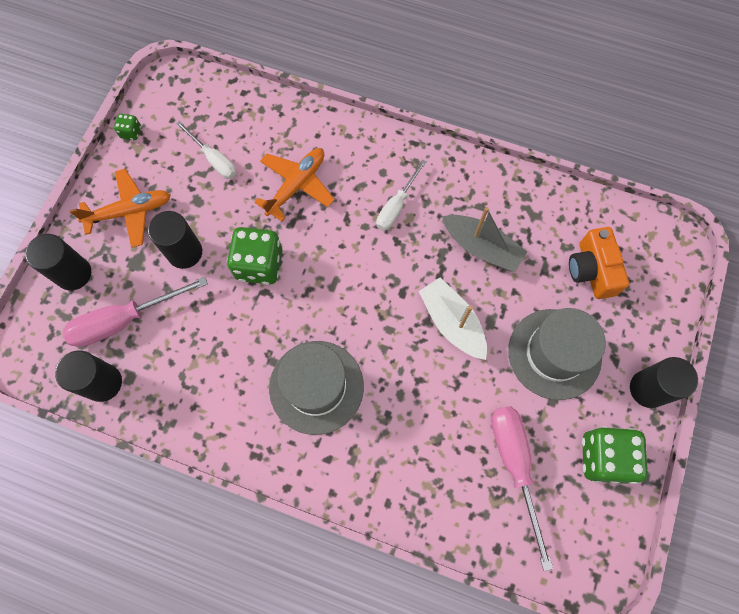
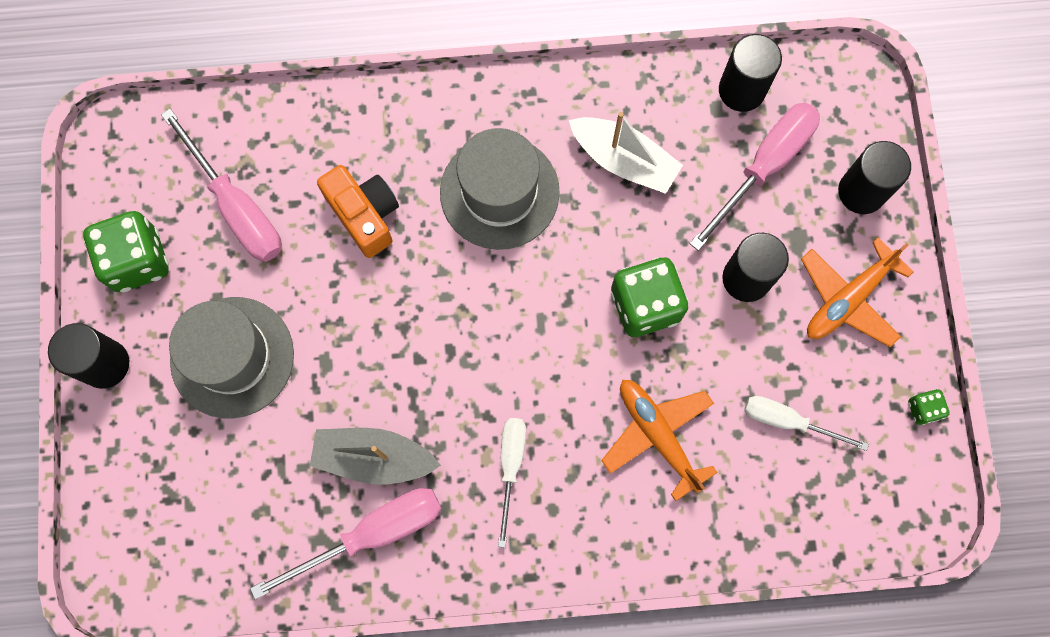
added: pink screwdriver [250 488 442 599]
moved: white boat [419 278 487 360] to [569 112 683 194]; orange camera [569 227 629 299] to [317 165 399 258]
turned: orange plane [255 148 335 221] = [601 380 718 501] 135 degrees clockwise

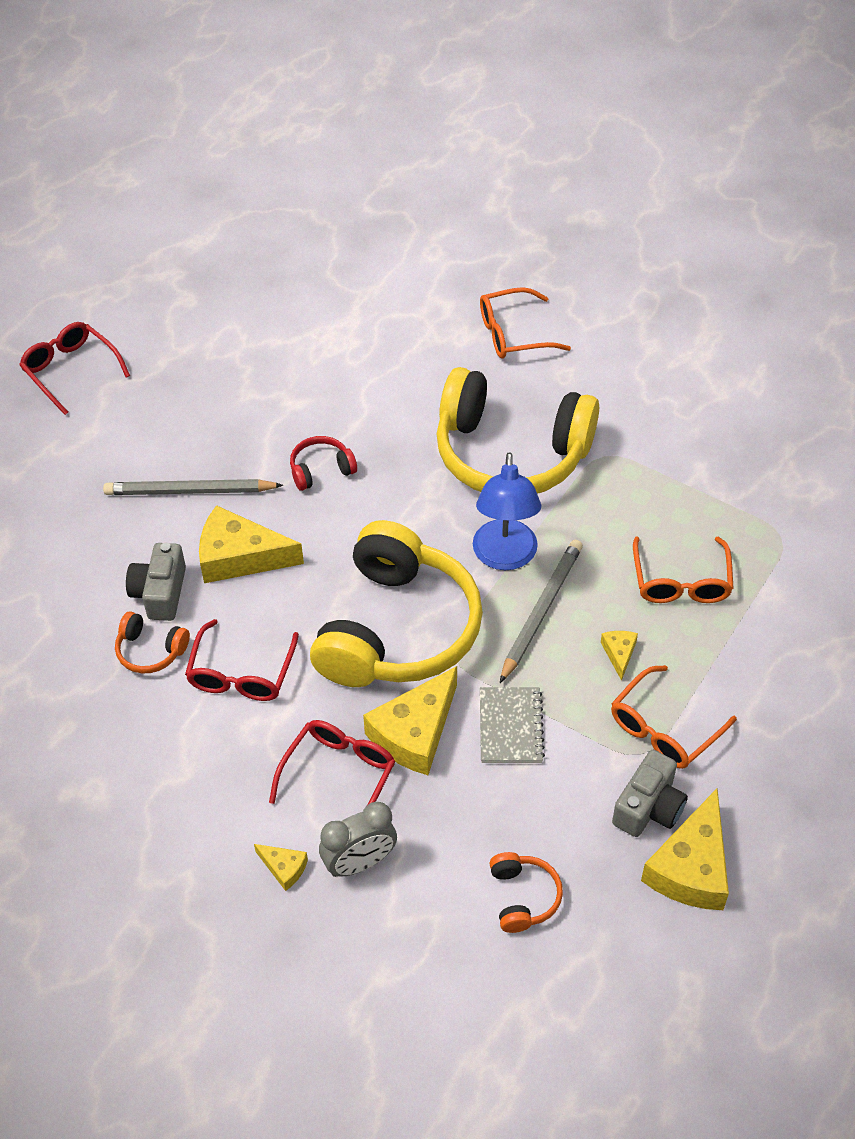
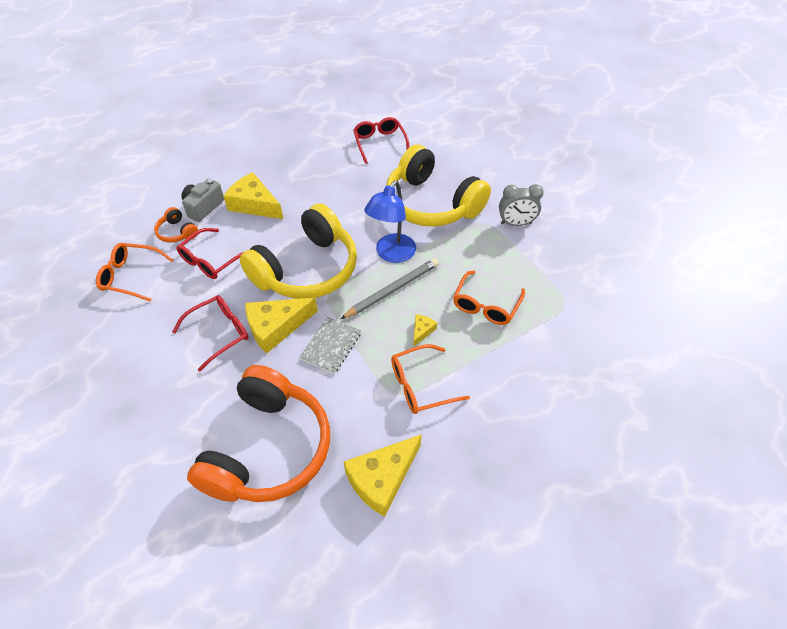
removed: grey pencil [103 479 283 495]; yellow cheese [254 844 308 891]; red headphones [290 436 357 491]; grey camera [612 750 688 837]
moved: red glasses [19 322 130 415] to [353 117 409 164]; grey clock [319 802 397 877] to [499 184 544 226]; orange glasses [480 287 571 359] to [96 243 173 301]
resized: orange headphones [489 852 563 933] = [187 365 330 502] x2.46

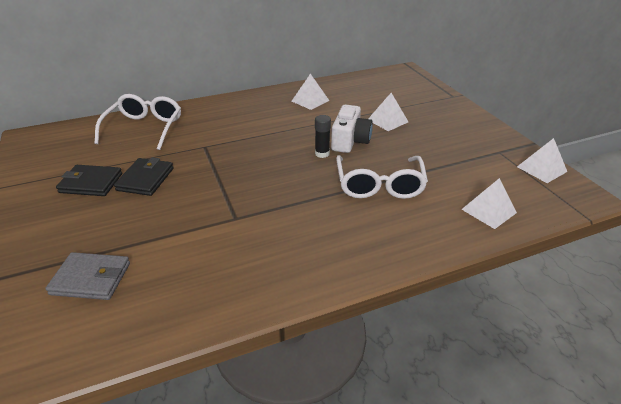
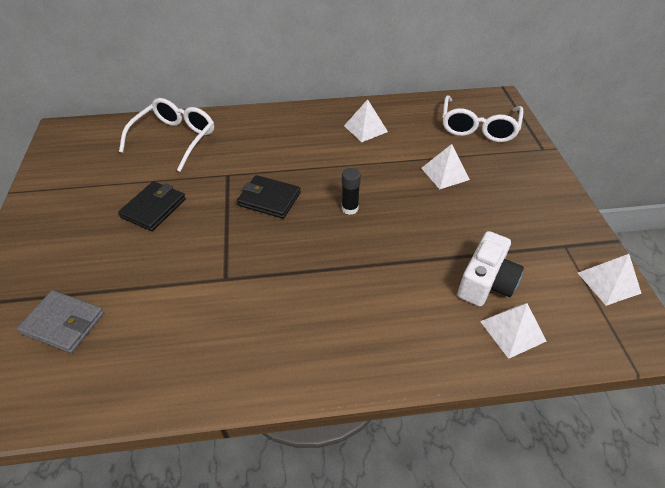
moved: black wallet [56 165 122 196] to [237 175 301 219]; white camera [331 104 373 153] to [458 231 524 306]; white glasses [336 155 428 199] to [442 95 524 142]

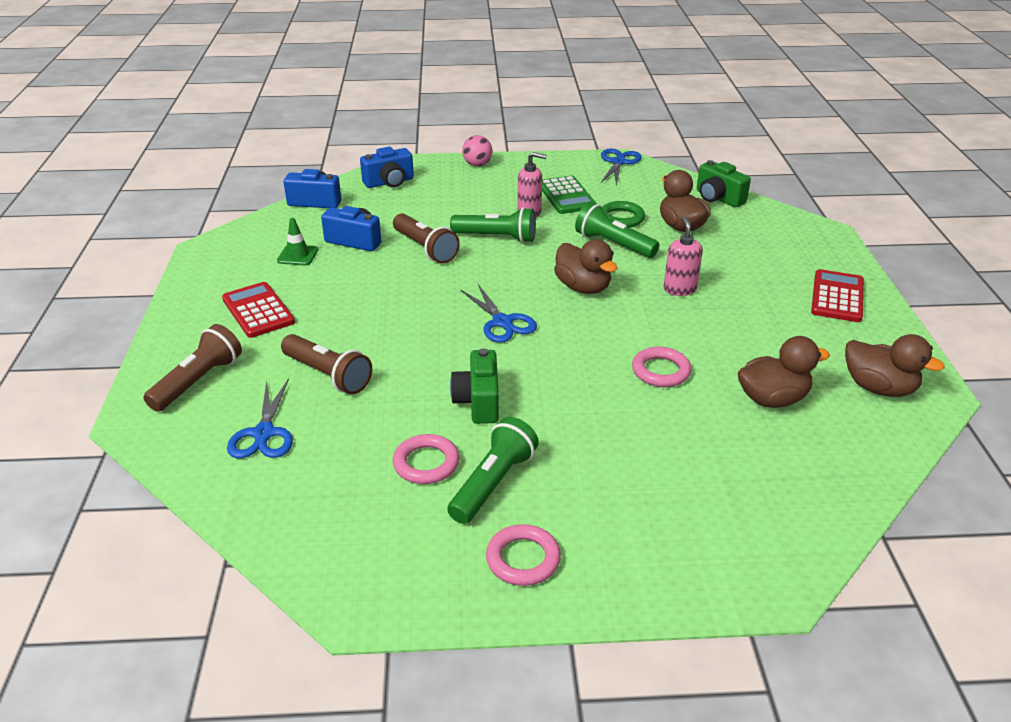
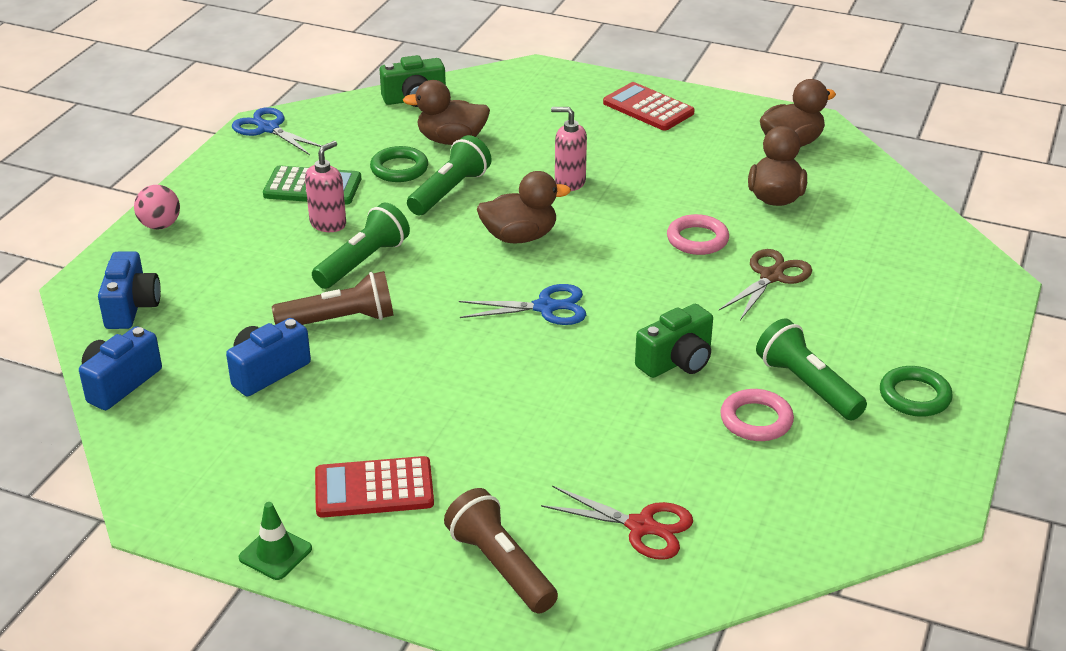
removed: brown flashlight [281 334 372 394]
added: brown scissors [719 249 812 320]
moved: green traffic cone [277 218 318 265] to [239 502 312 580]
recoloured: blue scissors [227 378 293 458] to red scissors [541 486 693 560]; pink ring [486 524 561 586] to green ring [880 366 953 417]
turned: green camera [450 348 499 424] = [635 304 713 378] 60 degrees counterclockwise; green flashlight [575 202 659 258] = [407 135 491 215] 150 degrees clockwise

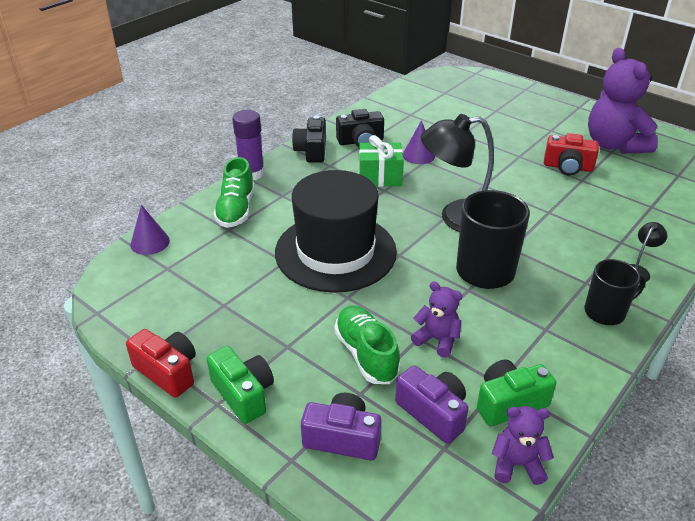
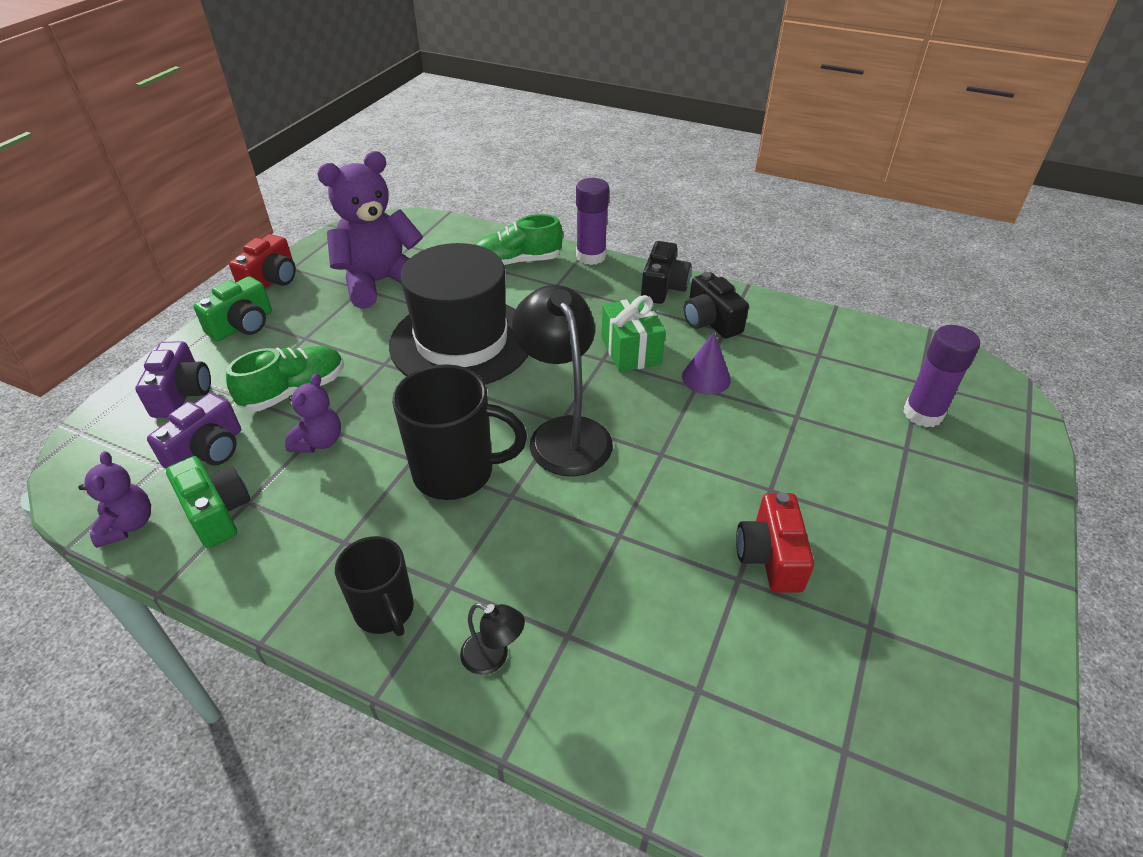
removed: purple cone [130 205 170 255]
added: purple glue stick [903 325 980 427]
moved: purple teddy bear [588 48 658 154] to [317 151 423 309]
turned: black camera [292 115 326 163] = [641 241 691 304] 120 degrees clockwise

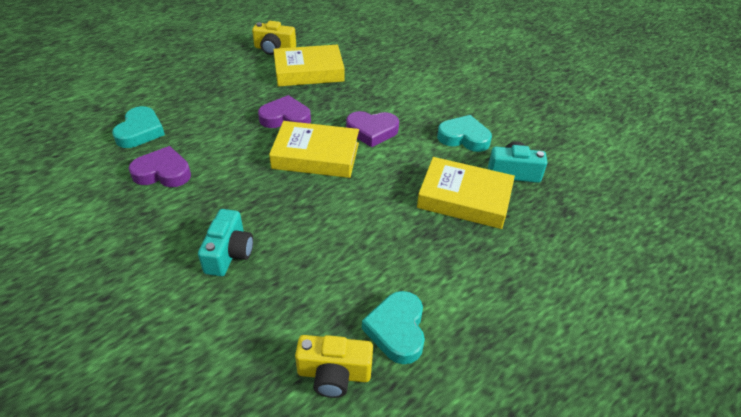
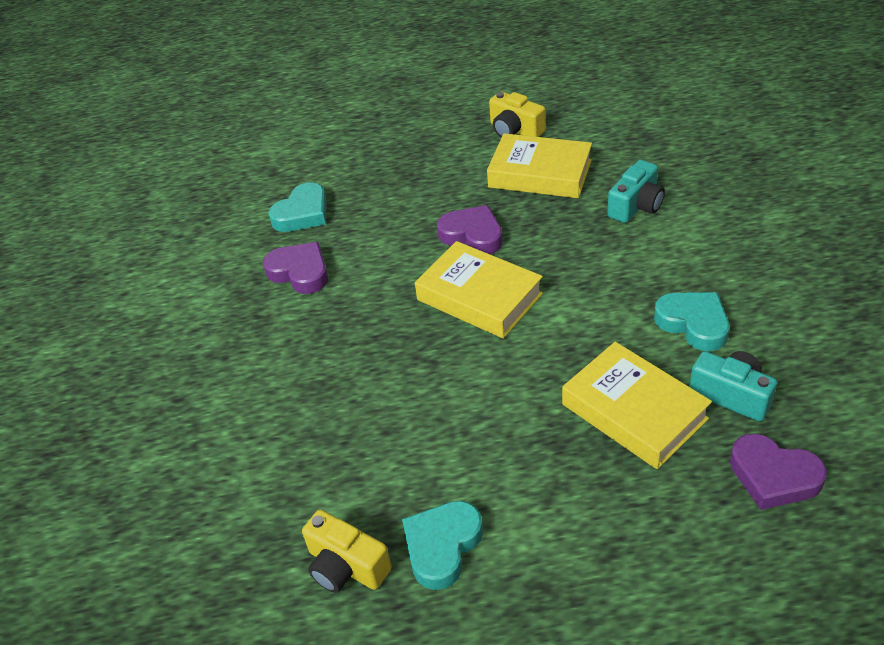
moved: turquoise camera [198 209 253 276] to [607 160 665 223]; purple heart [346 111 399 147] to [730 433 827 510]

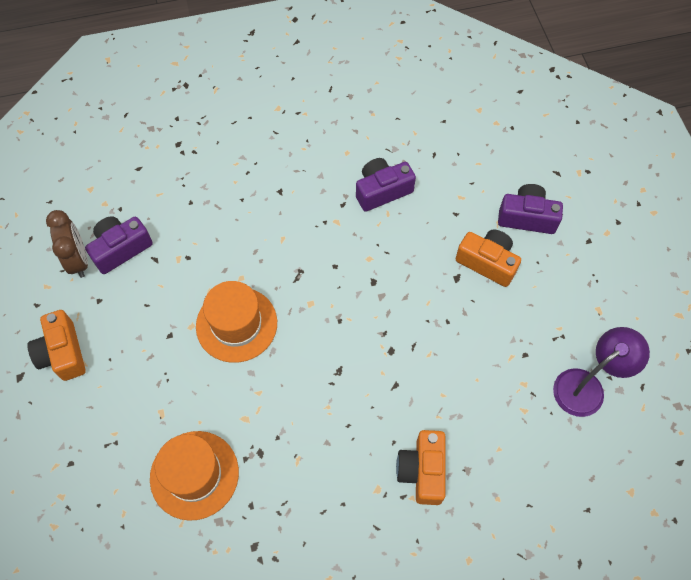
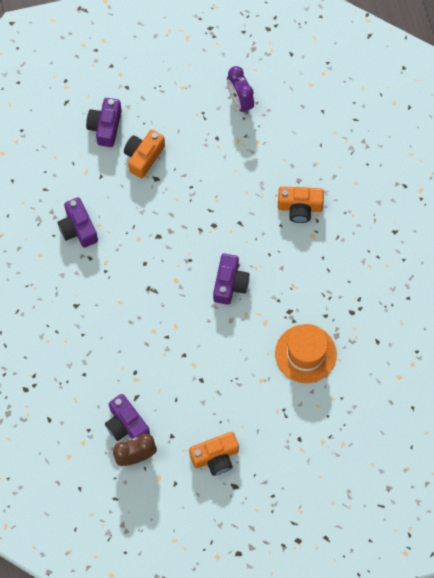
removed: orange hat [196 281 277 363]
added: purple camera [213 253 249 305]
replaced: purple lamp [553 327 650 417] to purple clock [227 66 254 114]

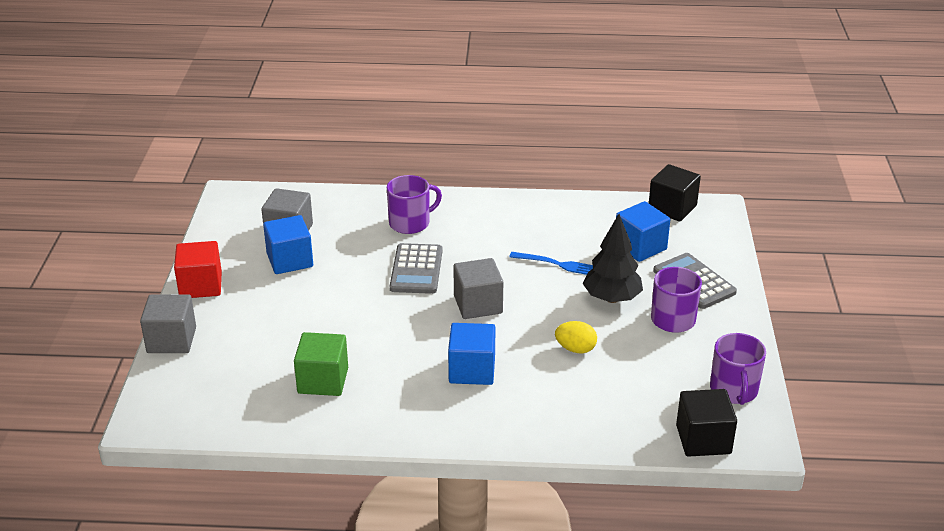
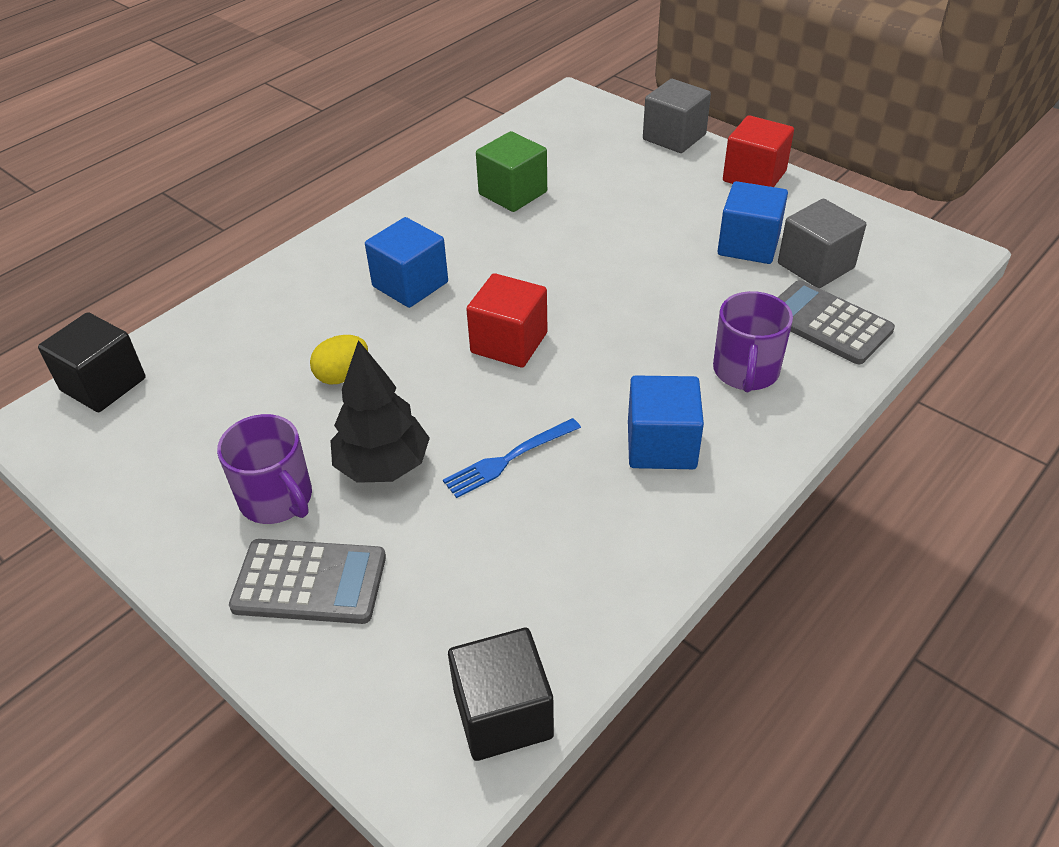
removed: purple mug [710 333 766 405]
moved: grey calculator [390 243 443 294] to [777 280 895 364]; blue cube [616 201 670 262] to [628 375 704 469]
recoloured: grey cube [453 258 503 319] to red cube [466 273 547 368]

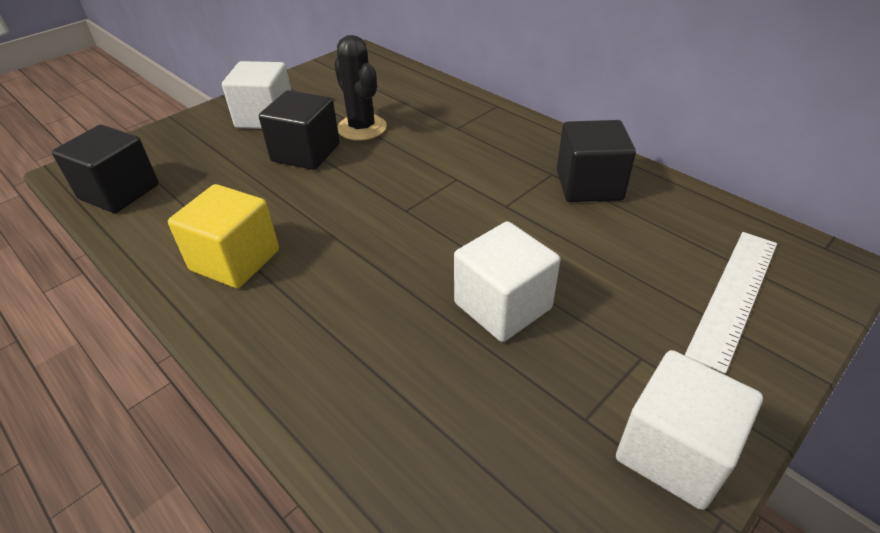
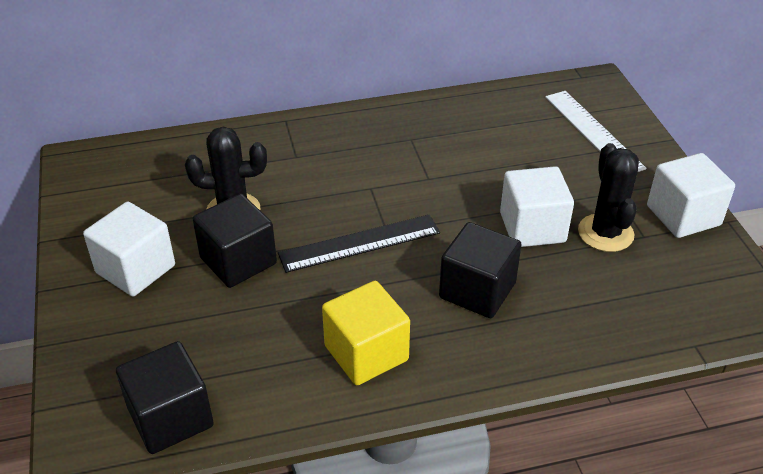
added: black ruler [278 215 440 273]; black cactus [578 143 639 252]
moved: black cube [557 120 636 202] to [439 222 522 318]

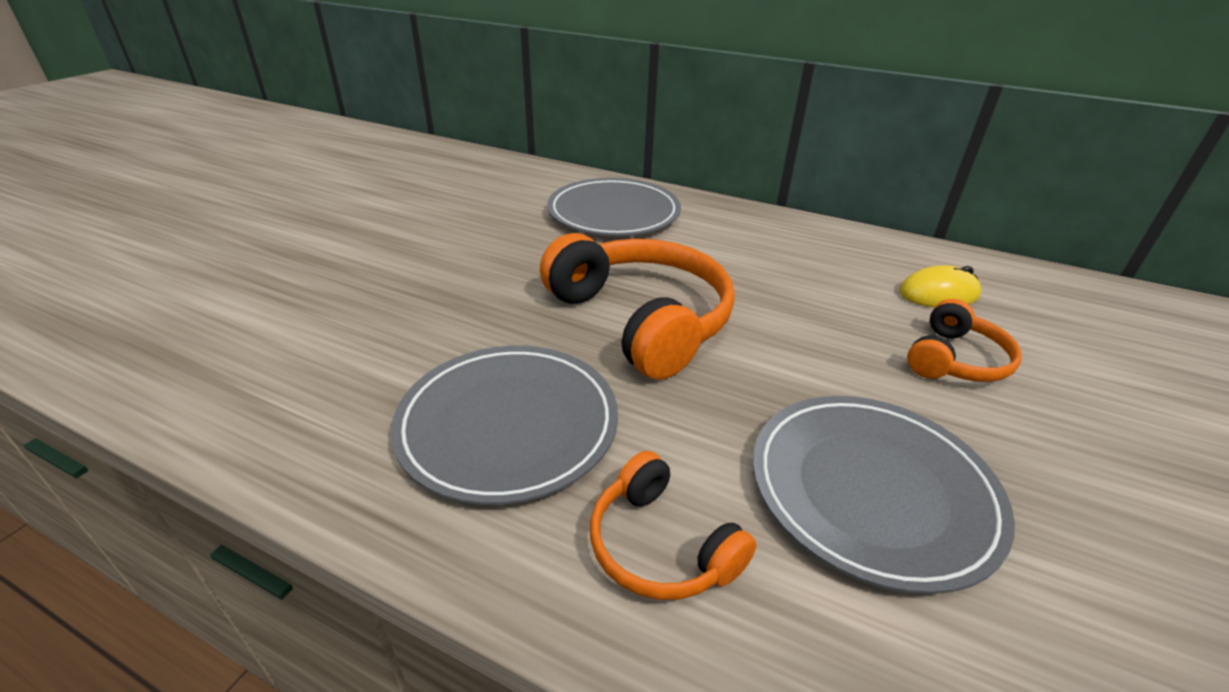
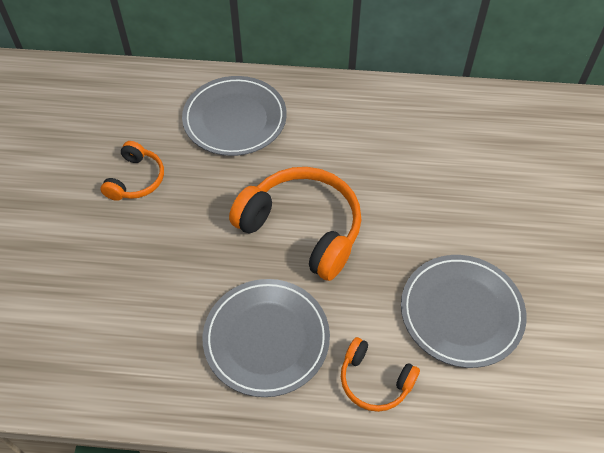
removed: yellow mouse [899 265 981 307]
moved: orange headphones [907 299 1022 382] to [101 141 164 201]

